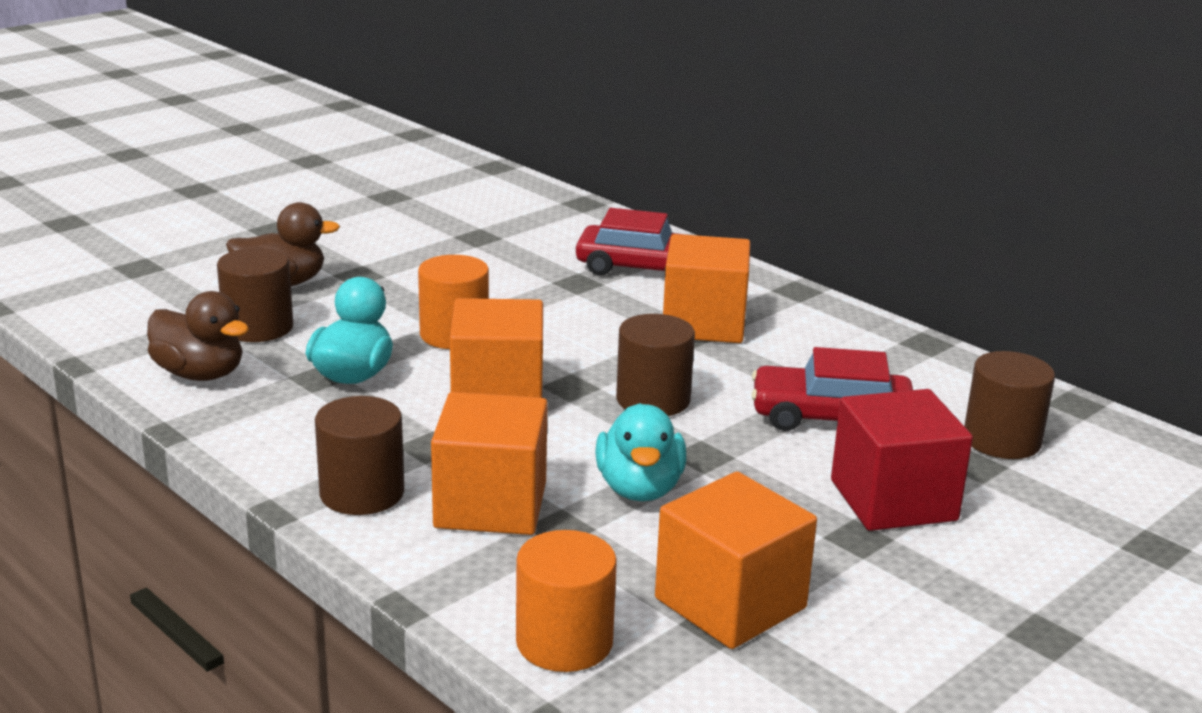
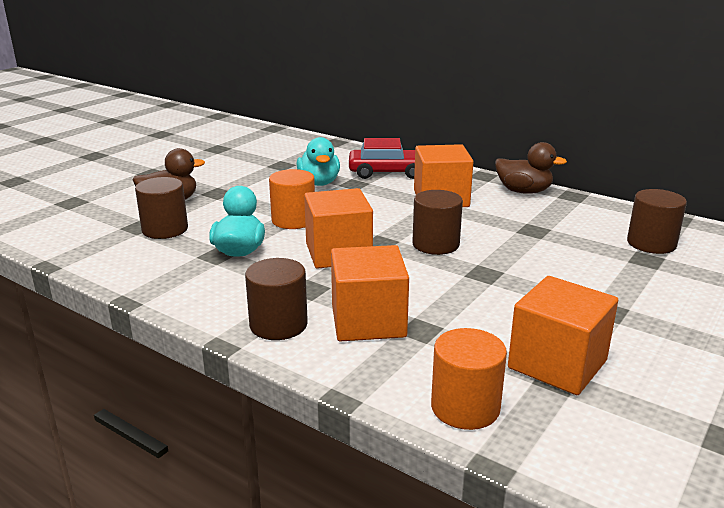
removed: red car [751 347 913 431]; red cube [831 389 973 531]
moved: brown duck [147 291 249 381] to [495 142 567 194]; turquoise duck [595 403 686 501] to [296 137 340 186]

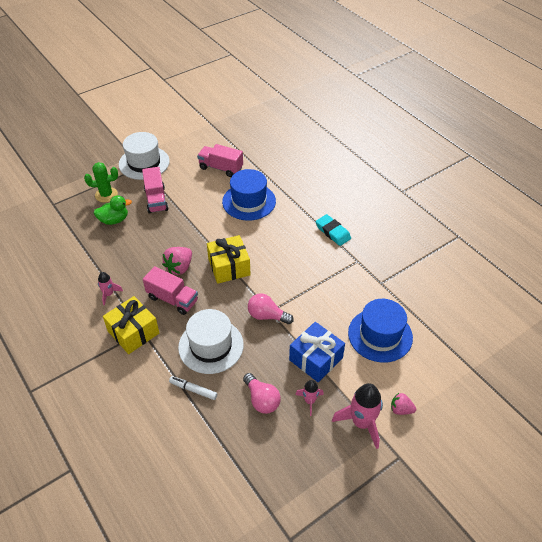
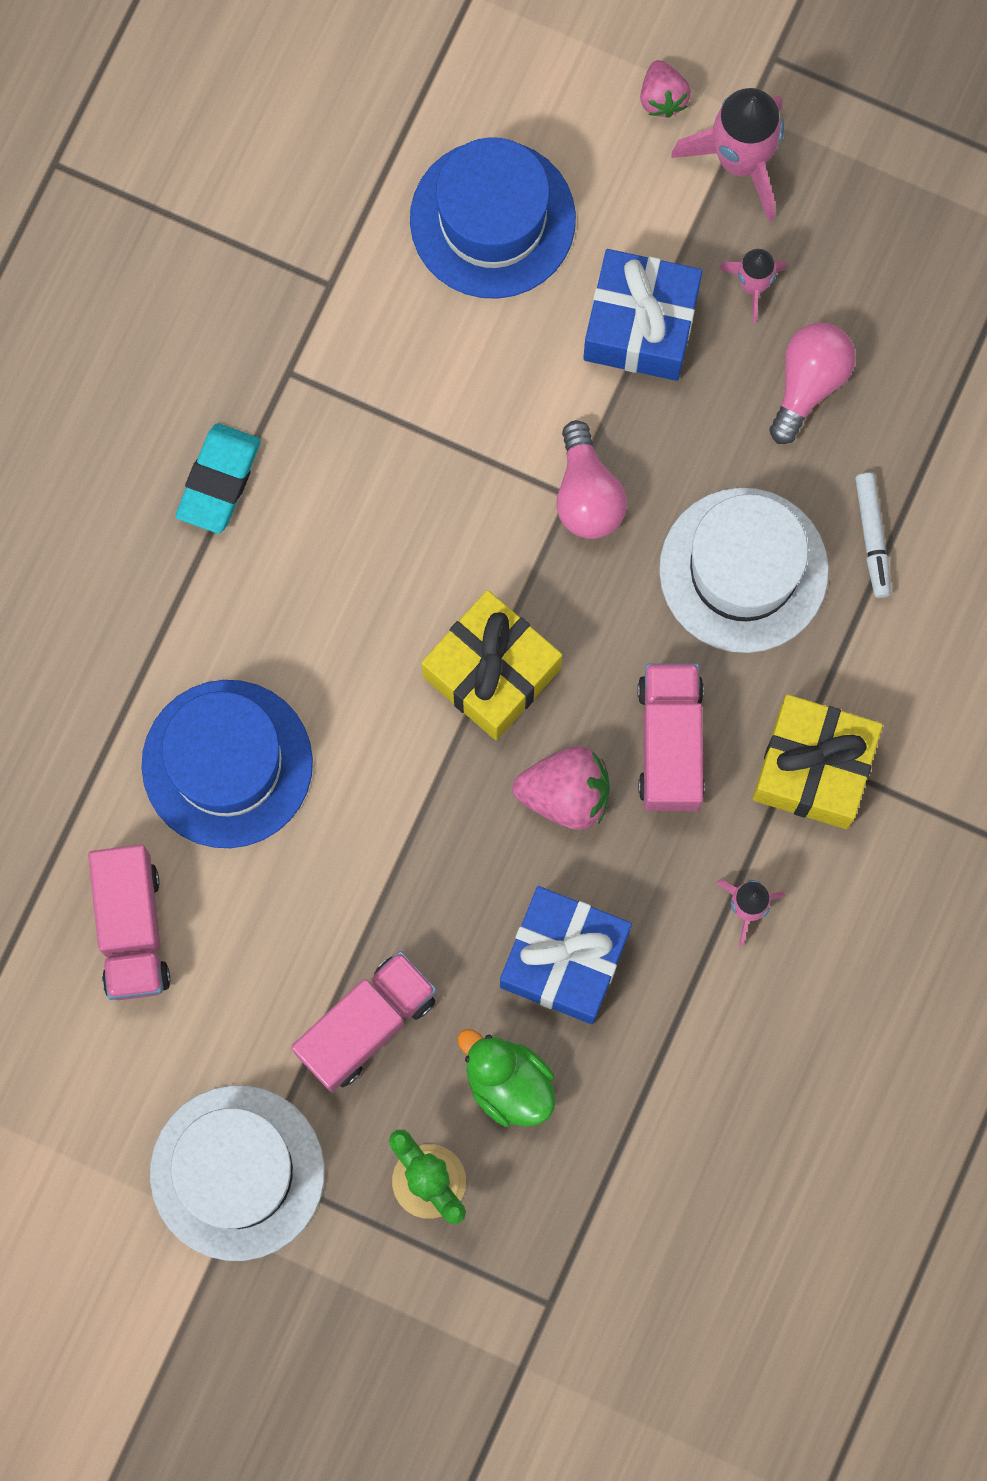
added: blue gift [500 886 632 1024]

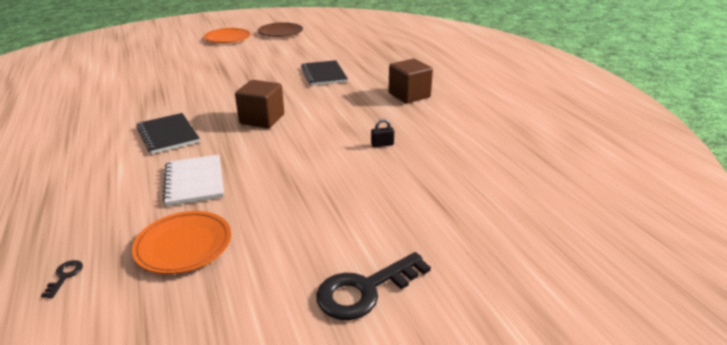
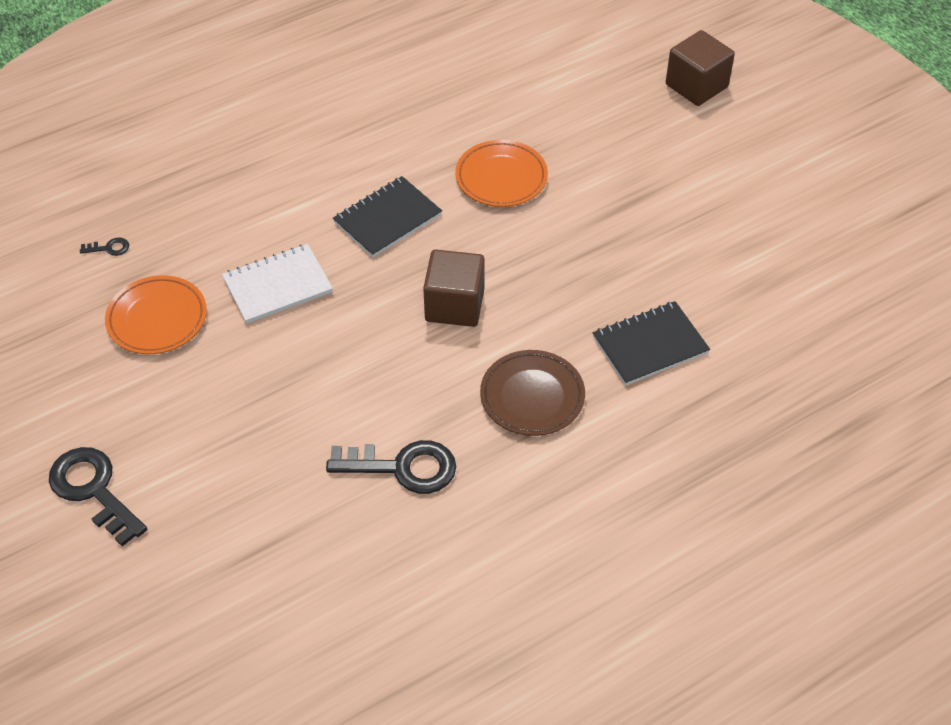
moved: orange plate [204 28 251 43] to [455 140 548 207]; brown plate [258 22 303 37] to [480 350 585 436]; brown cube [388 59 433 103] to [666 30 735 106]
replaced: black padlock [371 119 394 147] to black key [326 440 456 494]

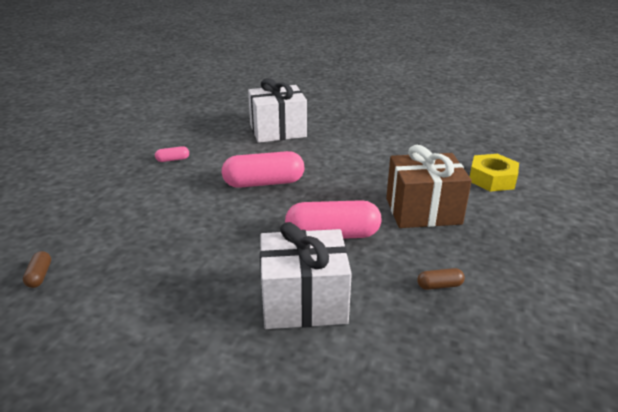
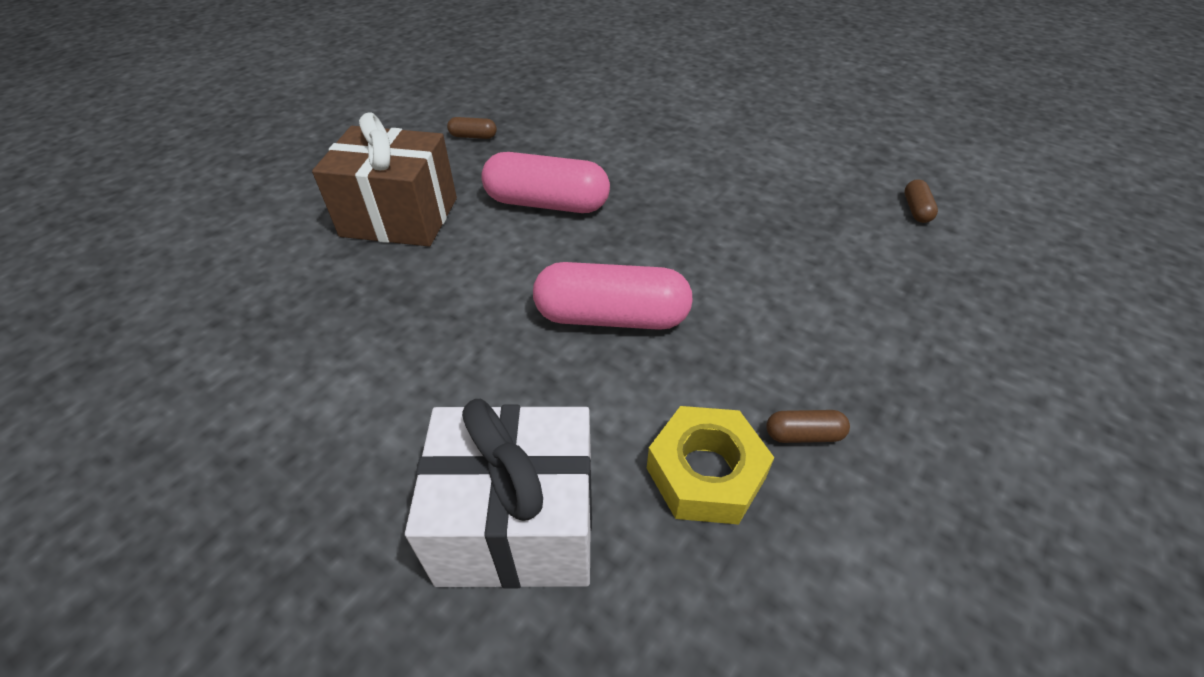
removed: white gift [260 222 352 329]
moved: yellow nut [470 154 519 192] to [647 406 774 525]
recoloured: pink capsule [155 146 189 162] to brown capsule [766 410 850 443]

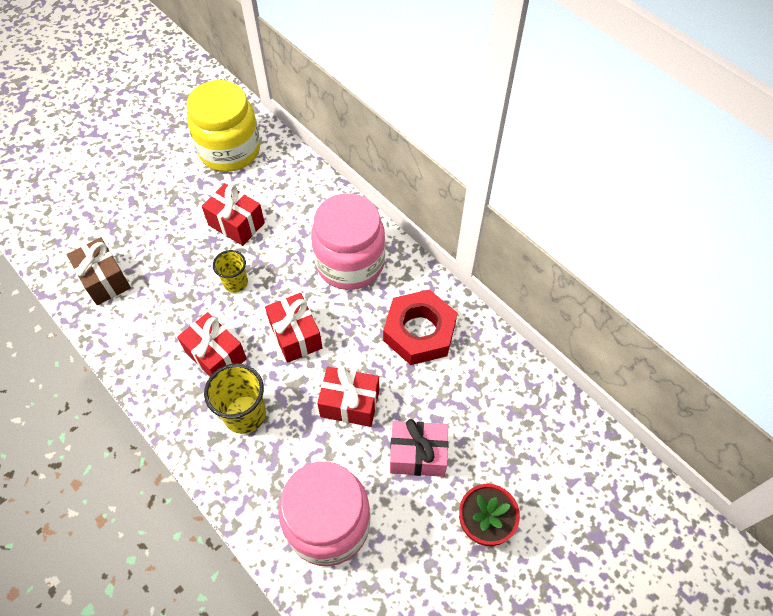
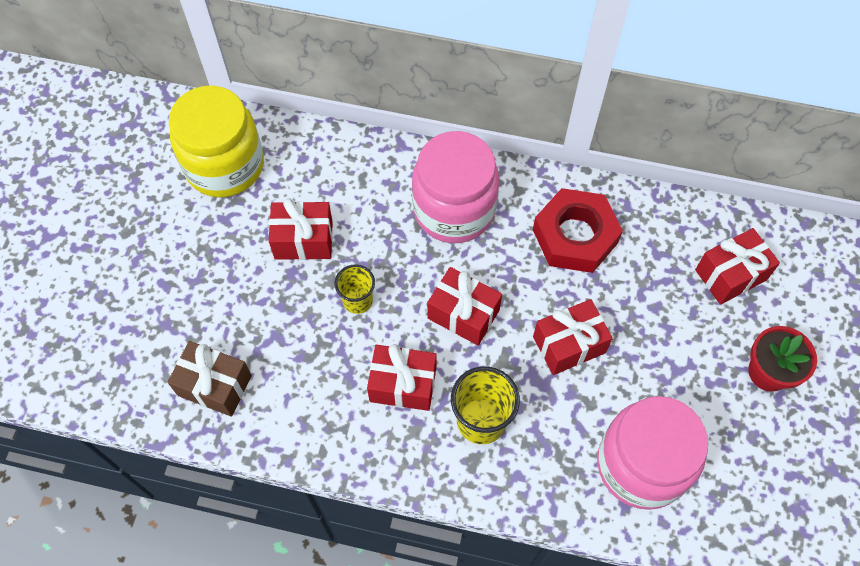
removed: pink gift [390 419 449 477]
added: red gift [695 228 780 305]

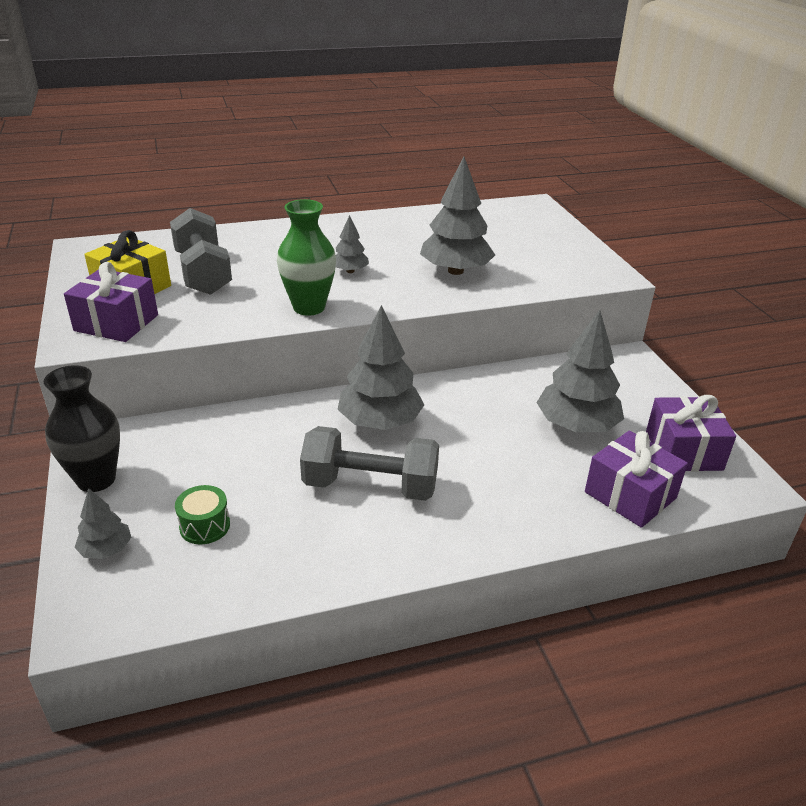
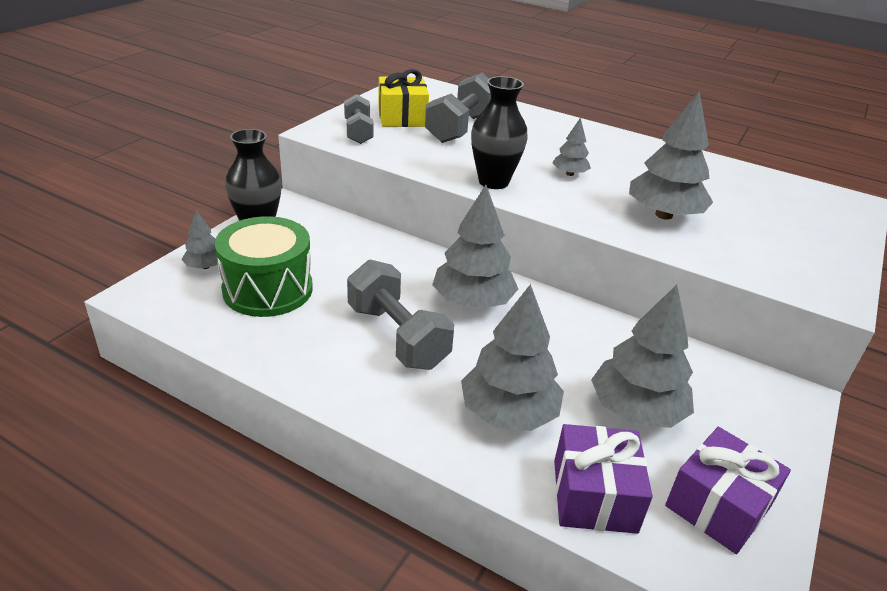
added: grey tree [461 284 564 431]
replaced: purple gift [64 262 158 342] to grey dumbbell [344 94 374 144]
recoloured: green vase [277 199 336 316] to black vase [471 76 528 189]
resized: green drum [175 485 230 544] = [215 216 313 317] x2.12

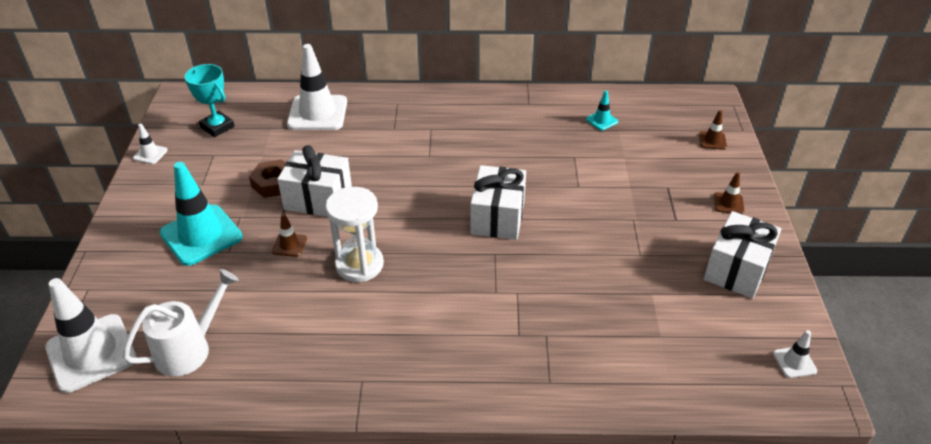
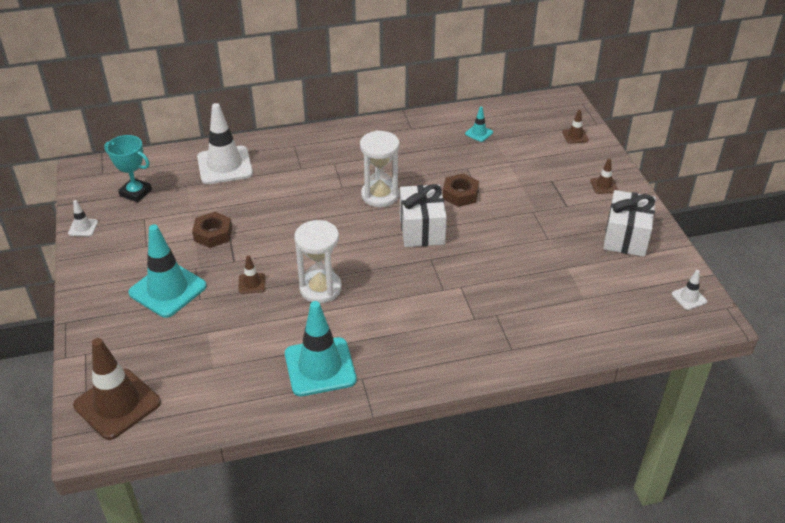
removed: white watering can [123 269 239 376]; white gift [277 145 352 217]
added: turquoise traffic cone [285 301 357 396]; white hourglass [360 130 399 207]; brown nut [443 173 479 207]
recoloured: white traffic cone [45 278 137 393] to brown traffic cone [73 338 161 440]

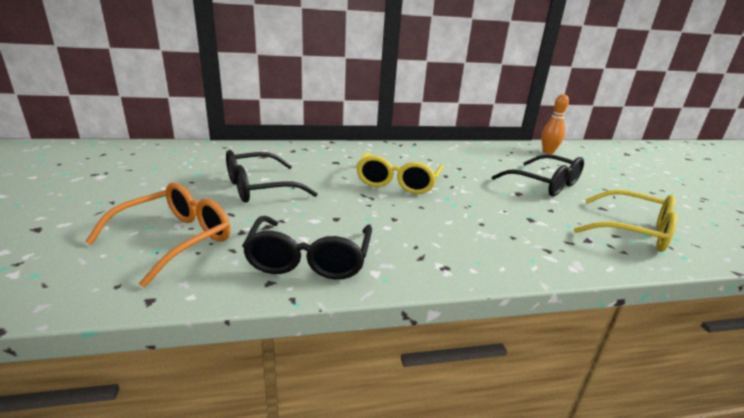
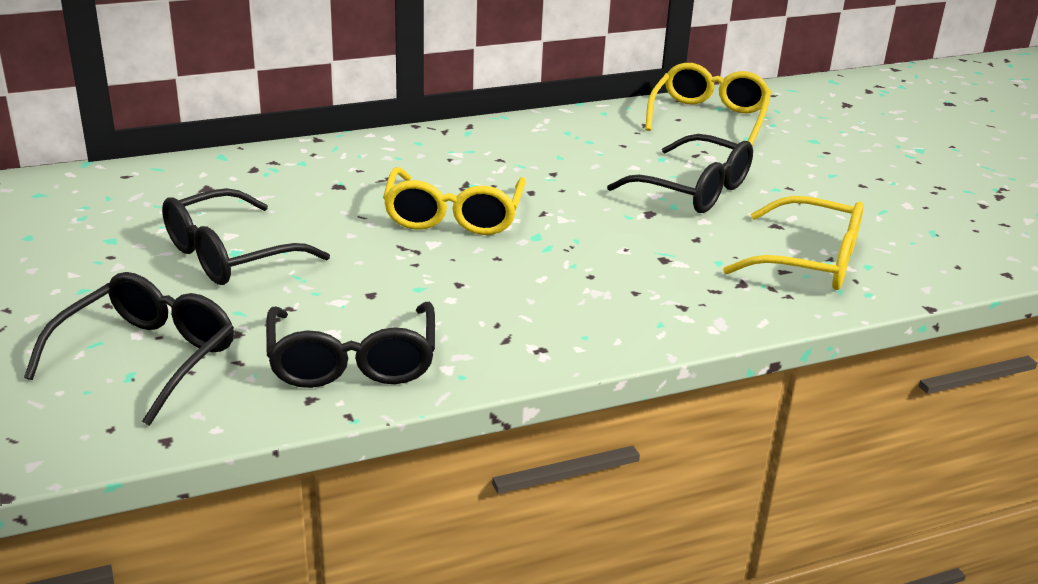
replaced: orange bowling pin [541 94 569 154] to yellow glasses [645 63 771 145]
recoloured: orange glasses [85 182 231 287] to black glasses [24 272 234 426]

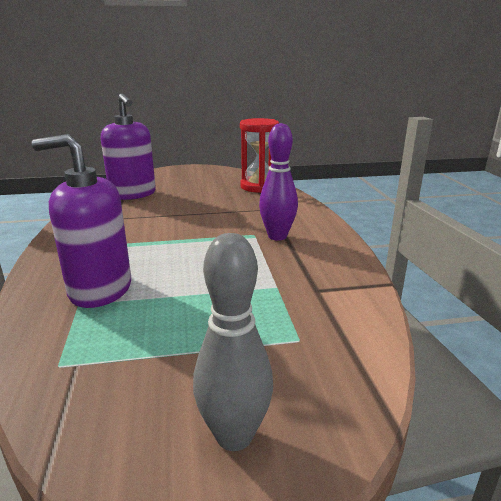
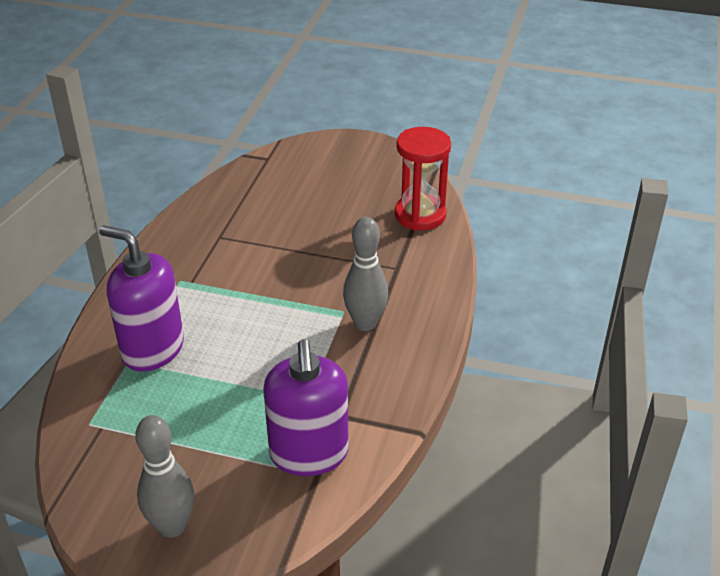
moved: purple soap dispenser [101 93 156 200] to [263 339 349 476]
recoloured: purple bowling pin [259 123 298 241] to grey bowling pin [343 217 388 331]

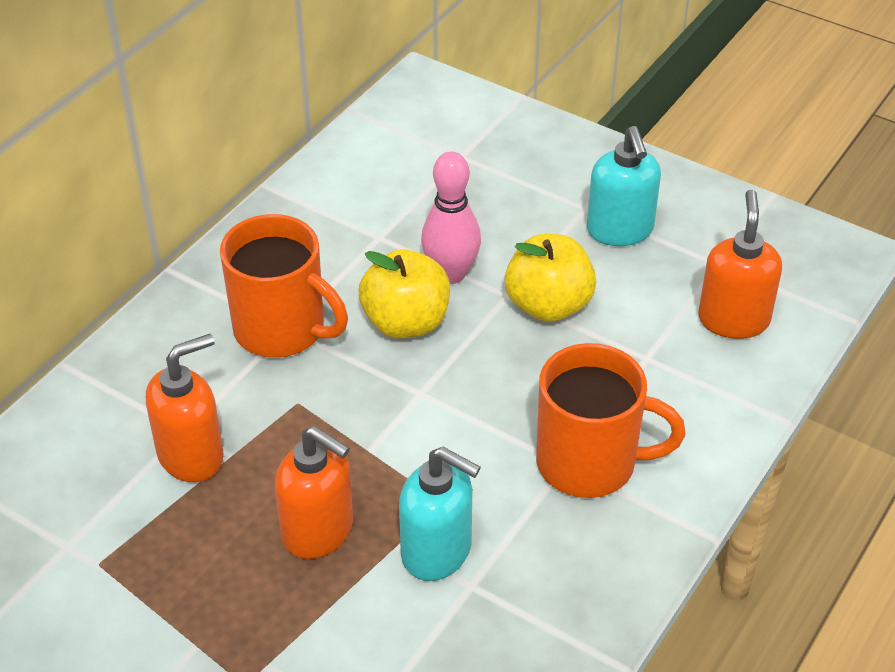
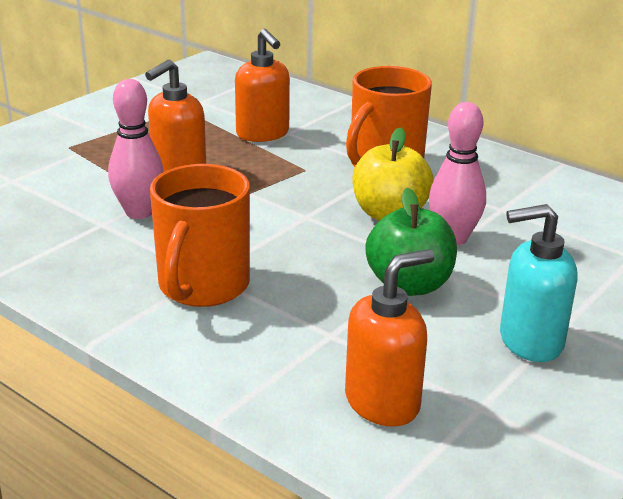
replaced: turquoise soap dispenser [399 447 481 581] to pink bowling pin [108 79 164 219]
recoloured: yellow apple [505 234 596 322] to green apple [365 187 457 296]
turned: orange soap dispenser [698 190 782 339] = [345 249 435 427] 45 degrees counterclockwise

